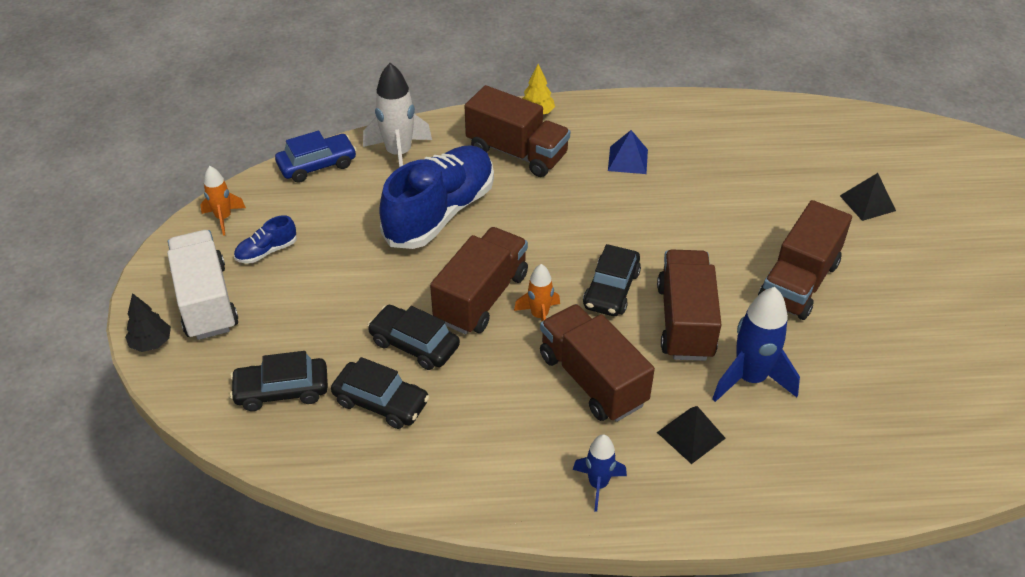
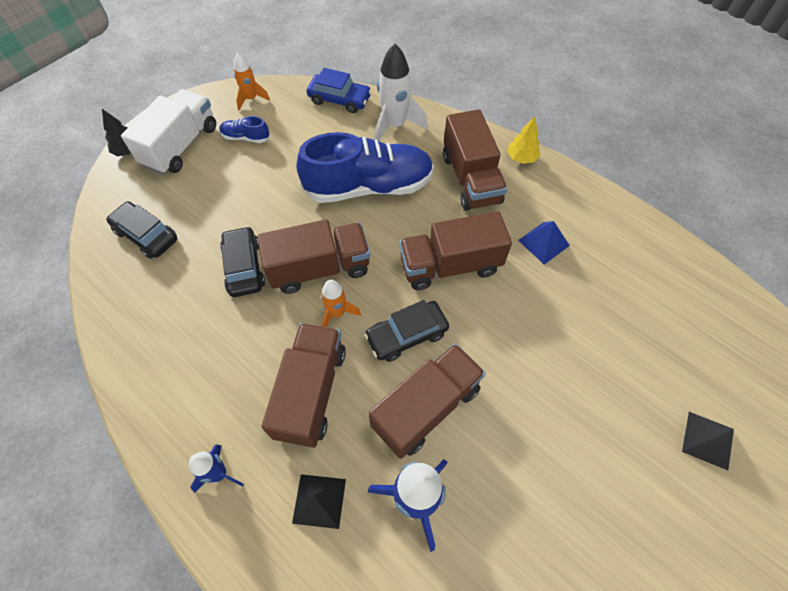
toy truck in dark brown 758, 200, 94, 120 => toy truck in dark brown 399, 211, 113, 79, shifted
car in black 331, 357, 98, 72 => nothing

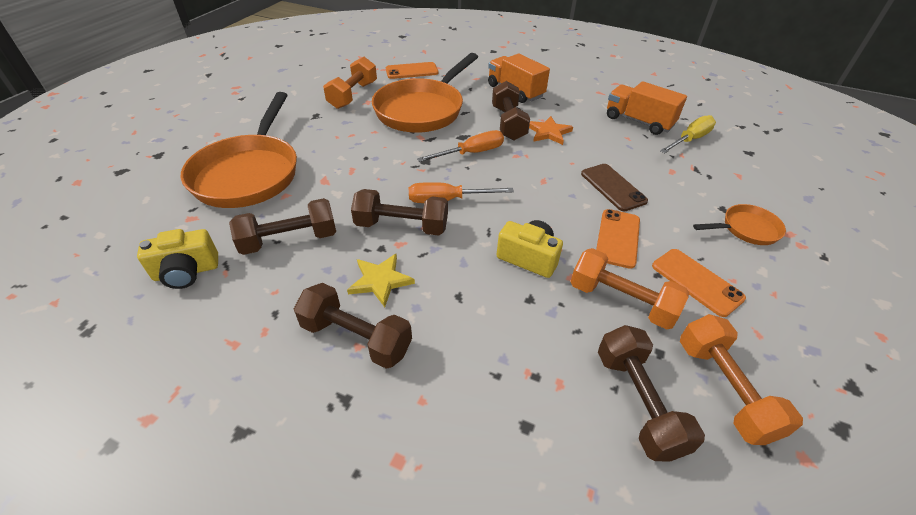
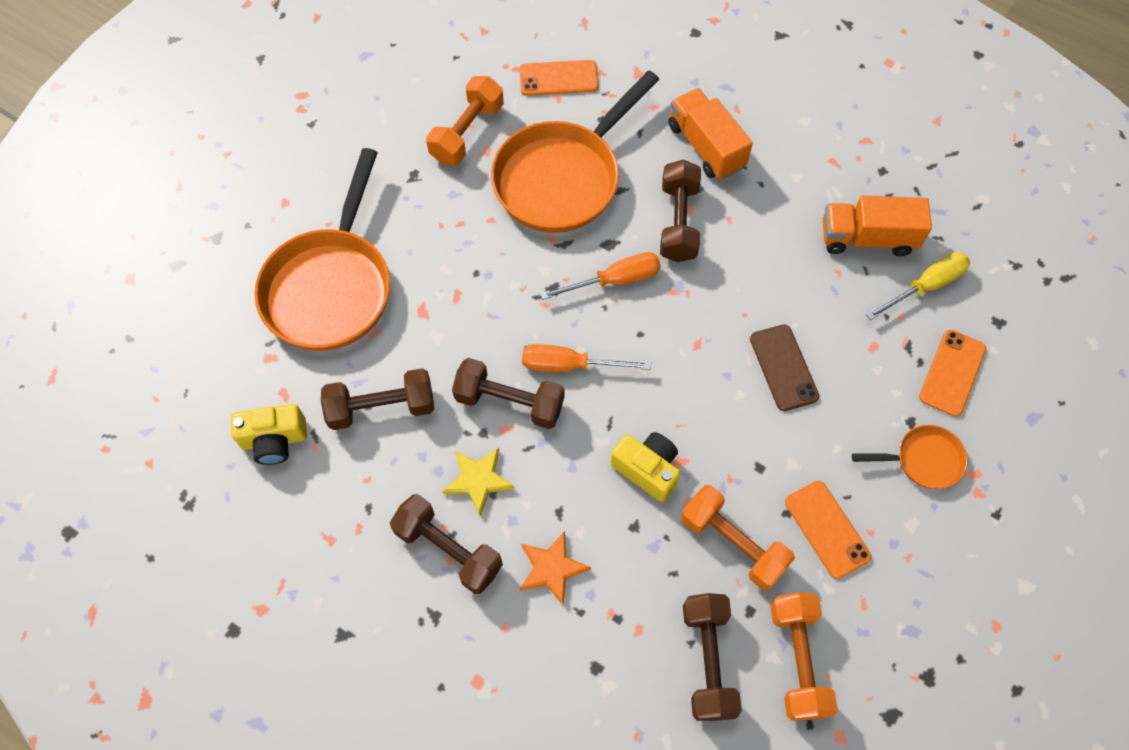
toy truck in orange-coloured 607, 81, 80, 54 => toy truck in orange-coloured 823, 196, 109, 60, 45 degrees counterclockwise
star in orange-coloured 529, 116, 44, 29 => star in orange-coloured 520, 531, 71, 75, shifted
phone in orange-coloured 596, 209, 44, 60 => phone in orange-coloured 919, 330, 67, 87, shifted

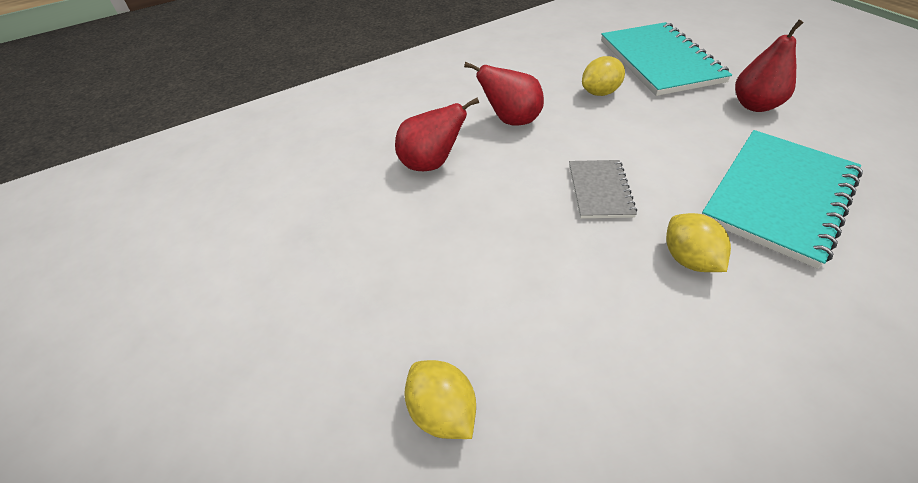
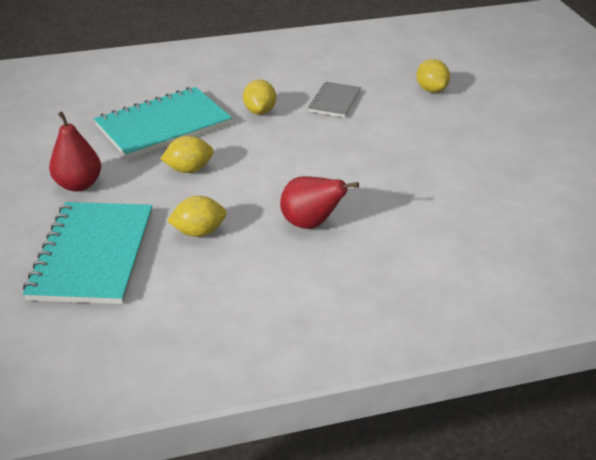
pear fruit in red 395, 98, 84, 73 => nothing
exercise book in grey 569, 160, 68, 58 => exercise book in grey 309, 82, 52, 36, shifted
nothing => toy lemon in bright yellow 160, 136, 54, 37

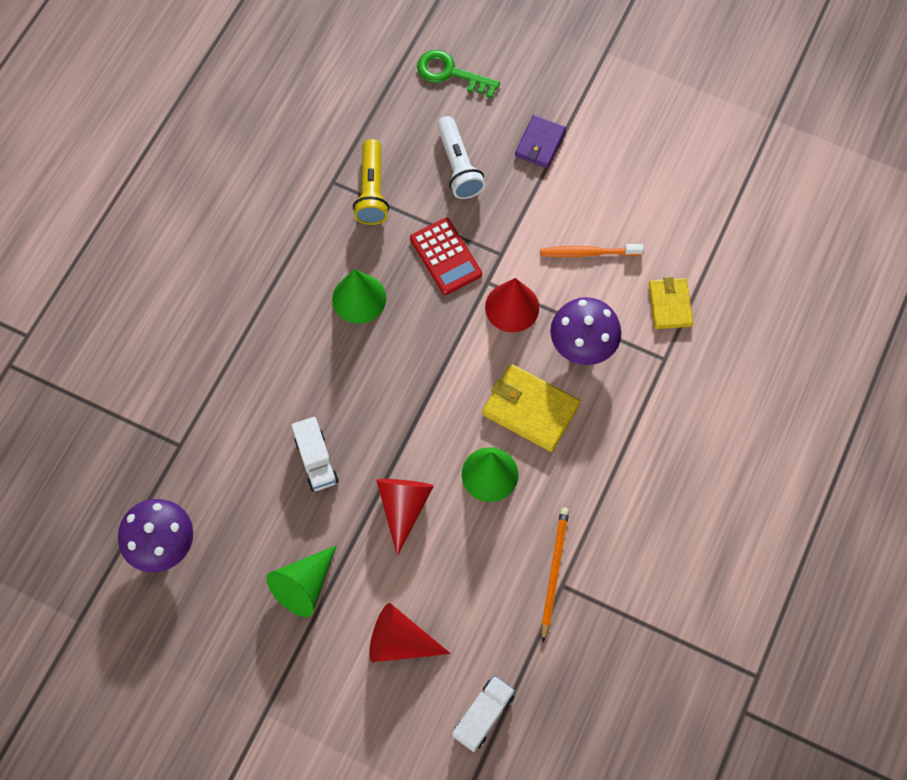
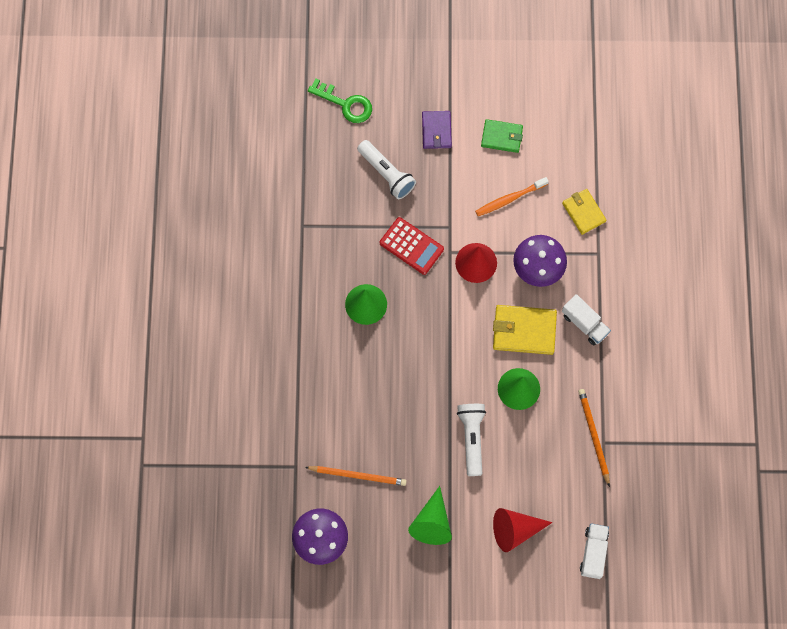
key in green 417, 50, 83, 48 => key in green 308, 78, 64, 45, 150 degrees counterclockwise
torch in bright yellow 353, 139, 36, 86 => nothing
toy truck in snow-white 291, 417, 48, 74 => toy truck in snow-white 562, 294, 49, 51, shifted
cone shape in red 376, 479, 58, 77 => torch in snow-white 457, 404, 29, 72
nothing => billfold in green 481, 119, 42, 34
nothing => pencil in orange-coloured 305, 466, 102, 20

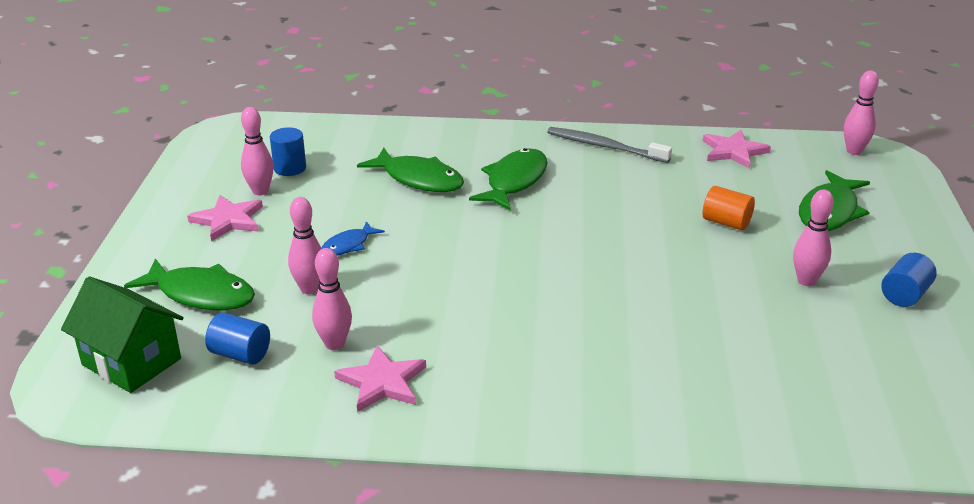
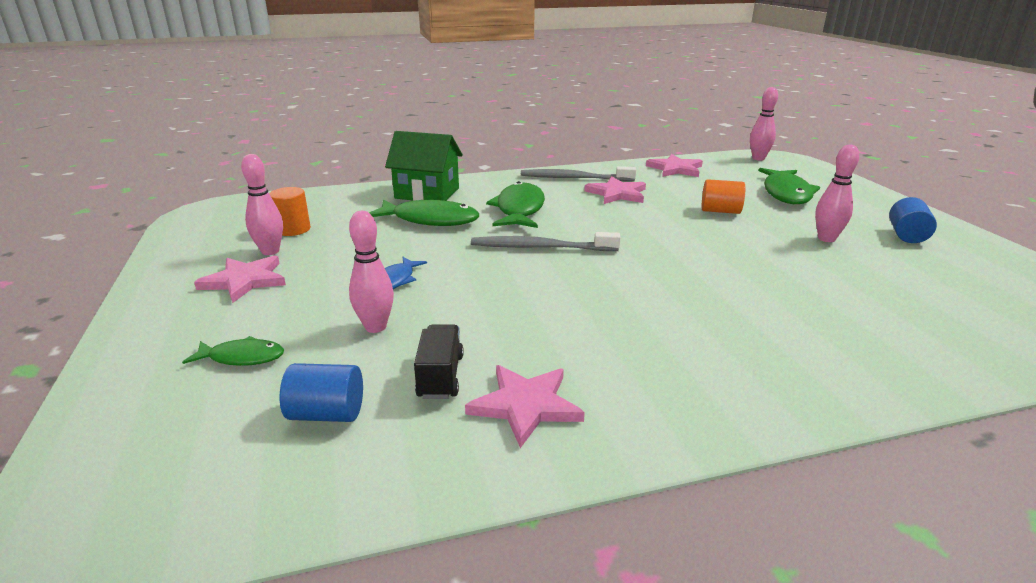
cylinder shape in royal blue 270, 127, 36, 49 => cylinder shape in orange-coloured 269, 187, 42, 49
skittle in pink 312, 248, 40, 102 => toy truck in black 414, 325, 50, 74
fish figure in green 124, 258, 131, 53 => fish figure in green 182, 336, 102, 30, x0.56
cottage in green 61, 277, 123, 116 => cottage in green 385, 131, 78, 70, shifted
nothing => star in pink 584, 176, 62, 28
nothing => tooth brush in grey 471, 232, 149, 19

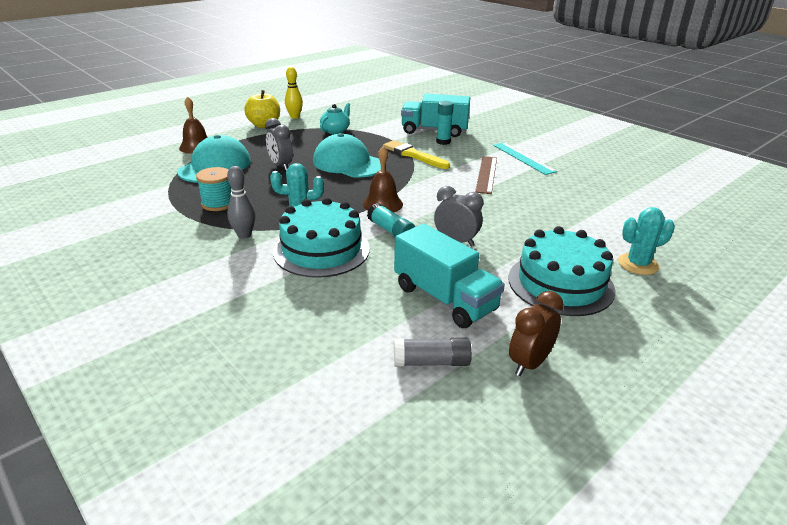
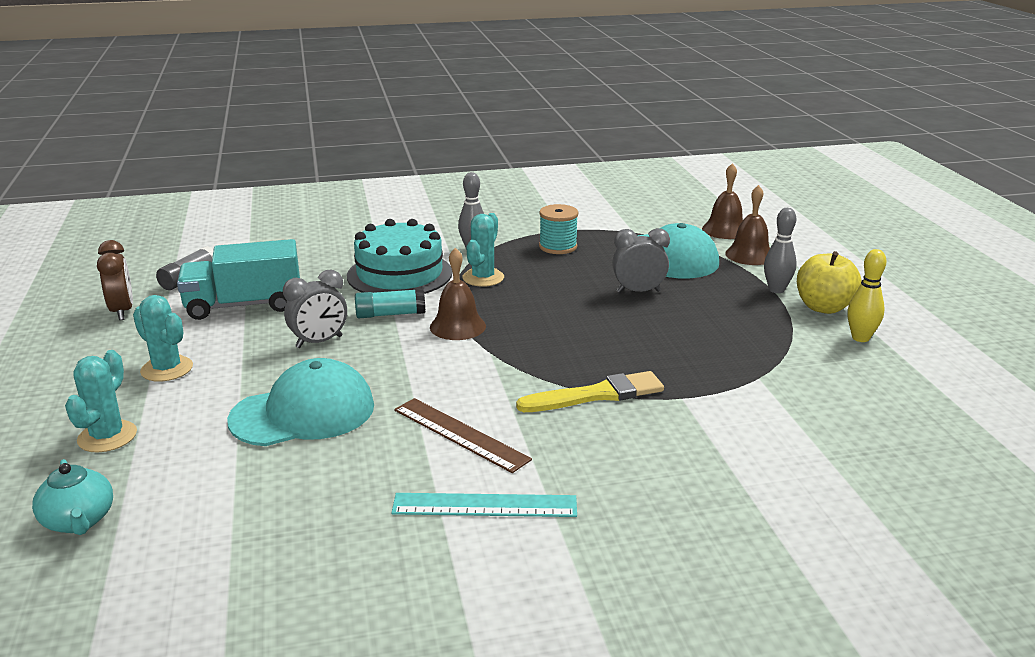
toy truck in aqua 401, 94, 69, 43 => nothing
glue in aqua 436, 101, 18, 44 => nothing
tea pot in aqua 320, 103, 30, 31 => tea pot in aqua 32, 459, 81, 76, shifted
baseball cap in aqua 313, 133, 73, 44 => baseball cap in aqua 227, 358, 147, 88, shifted
cake in aqua 508, 226, 107, 90 => prickly plant in aqua 133, 295, 60, 87
nothing => bell in dark brown 702, 163, 41, 76
nothing => skittle in grey 764, 208, 33, 85

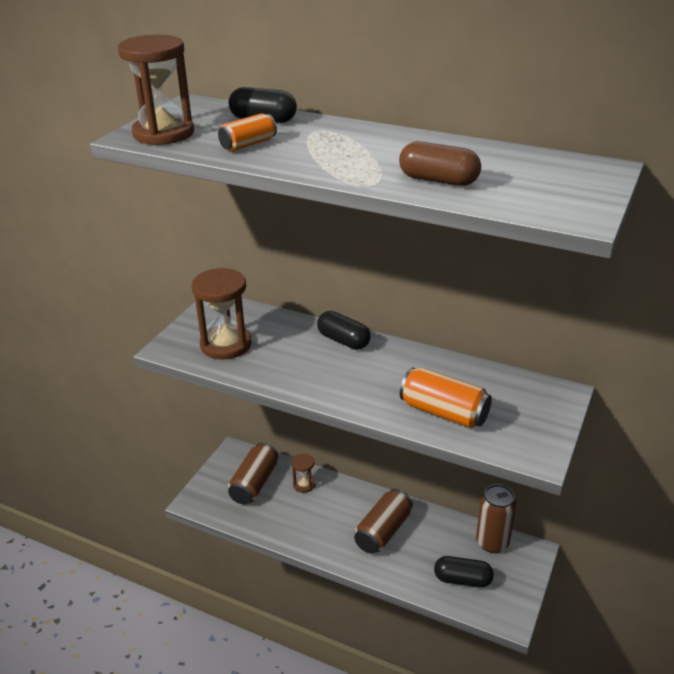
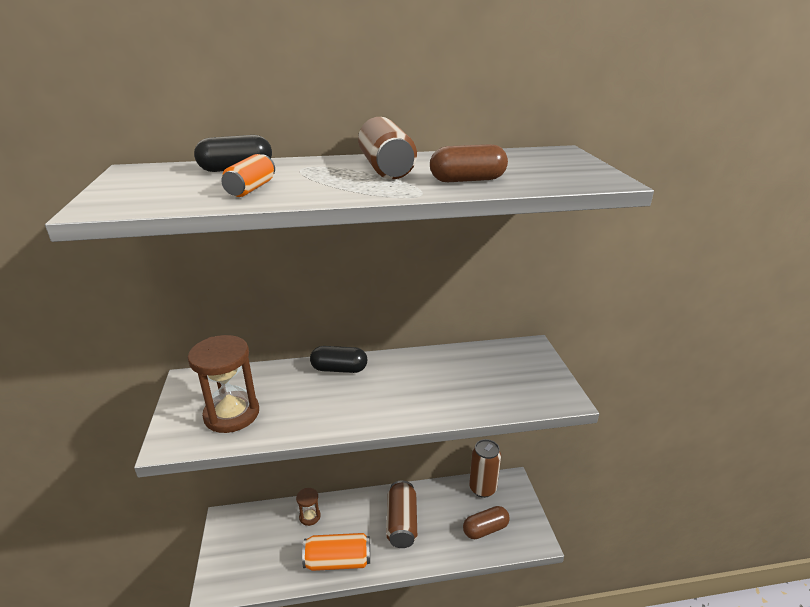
hourglass in dark brown 118, 35, 76, 110 => nothing
tin in orange-coloured 400, 367, 92, 61 => tin in orange-coloured 302, 533, 68, 38, shifted
tin in dark brown 228, 442, 50, 63 => tin in dark brown 358, 117, 59, 62, shifted
pill in black 434, 556, 60, 32 => pill in dark brown 463, 506, 47, 33

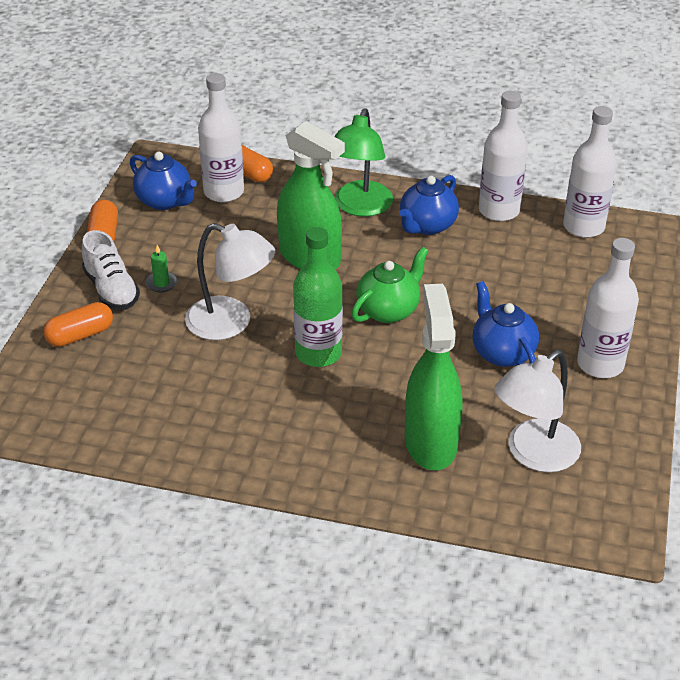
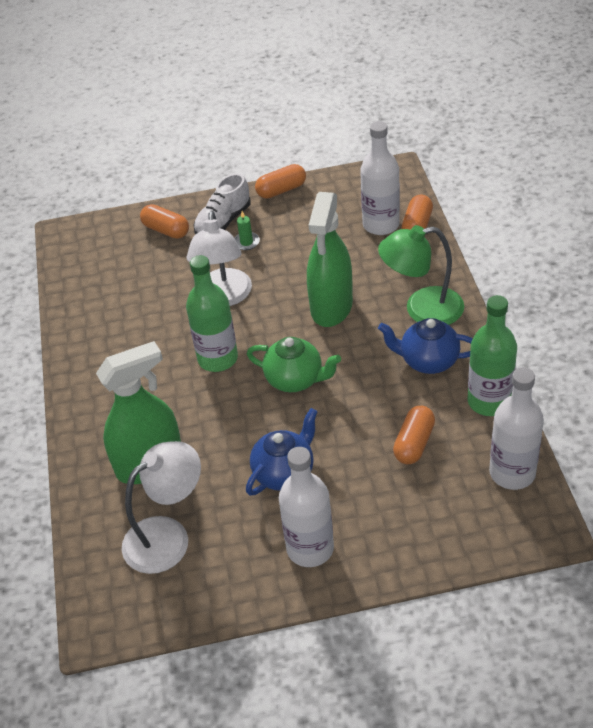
flask in snow-white 479, 91, 49, 130 => flask in green 468, 295, 49, 121
tea pot in royal blue 130, 152, 67, 58 => nothing
reading lamp in snow-white 494, 350, 87, 122 => reading lamp in snow-white 122, 441, 79, 133, 120 degrees clockwise
nothing => pill in orange-coloured 393, 406, 42, 58

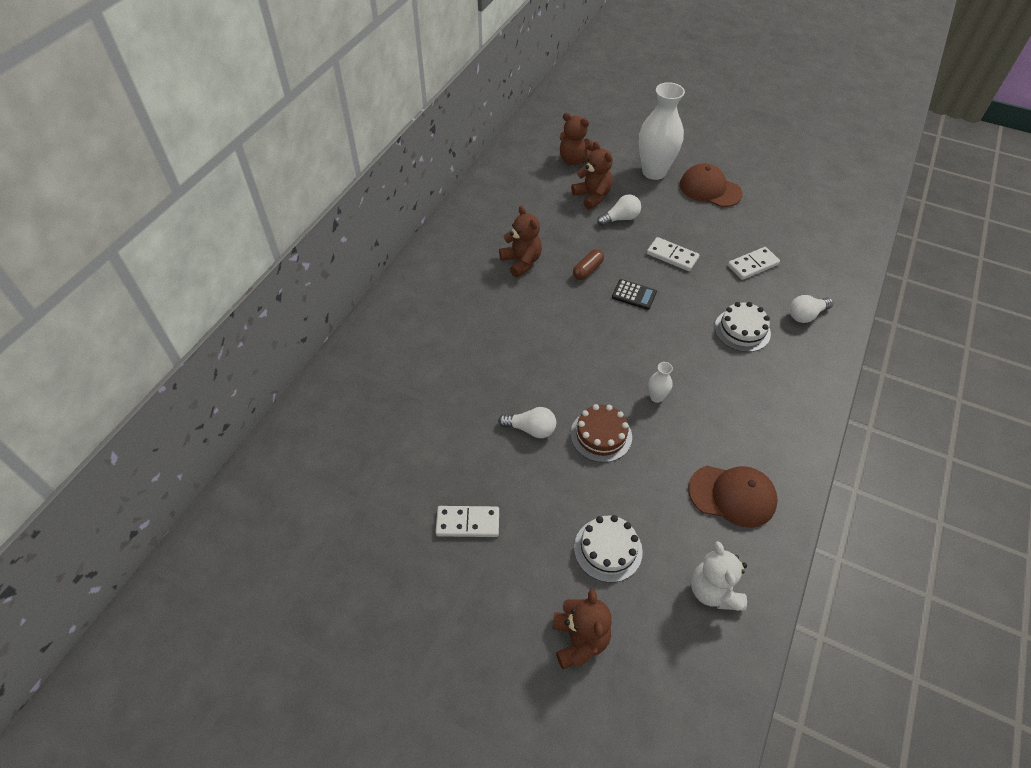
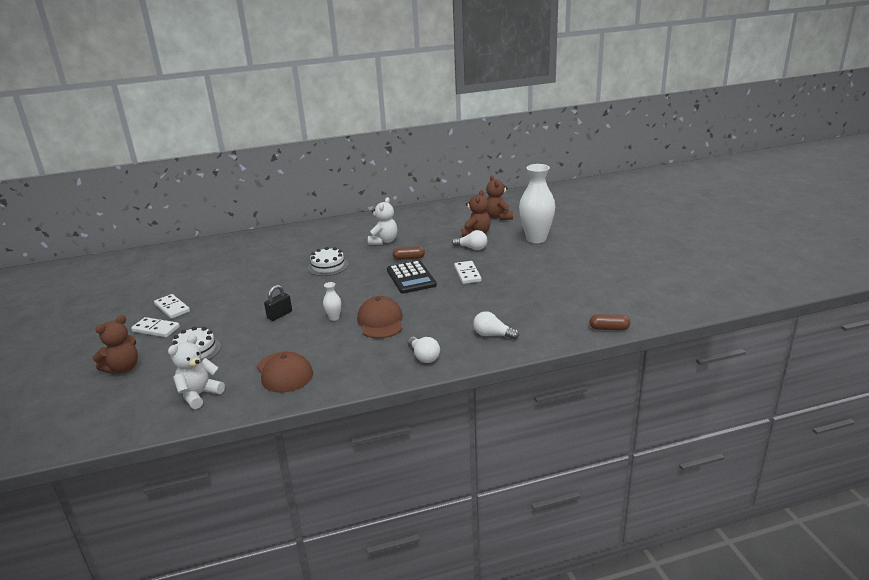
baseball cap in dark brown 680, 163, 63, 44 => baseball cap in dark brown 357, 296, 46, 43, shifted
teddy bear in dark brown 499, 206, 43, 71 => teddy bear in snow-white 368, 197, 30, 48
domino in snow-white 728, 247, 52, 33 => domino in snow-white 131, 317, 49, 20, shifted
pocket calculator in black 612, 279, 45, 31 => pocket calculator in black 387, 260, 50, 34, x1.74
cake in snow-white 714, 302, 57, 50 => cake in snow-white 308, 247, 41, 29, shifted
cake in dark brown 570, 404, 62, 59 => lock in black 264, 285, 28, 36
lightbulb in snow-white 498, 407, 58, 31 => lightbulb in snow-white 407, 337, 33, 26, shifted
nothing => pill in dark brown 590, 314, 40, 16

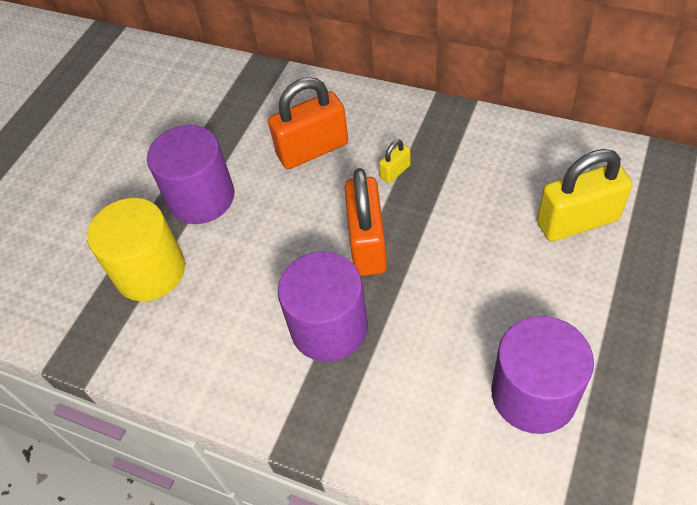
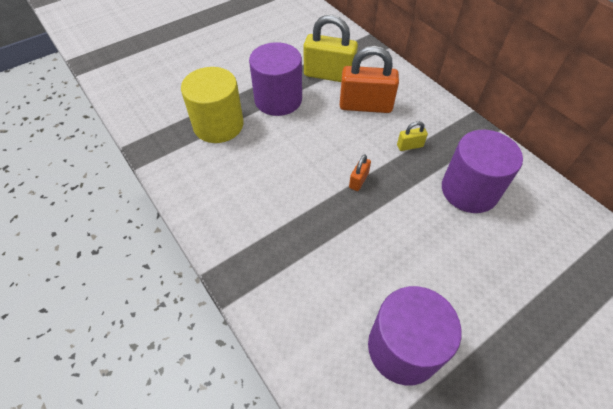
lock in bright yellow 537, 149, 96, 92 => lock in bright yellow 304, 15, 54, 67, shifted
lock in orange-coloured 344, 168, 43, 108 => lock in orange-coloured 349, 154, 22, 37, x0.46
cylinder shape in violet 278, 252, 90, 110 => cylinder shape in violet 442, 130, 81, 83, shifted

